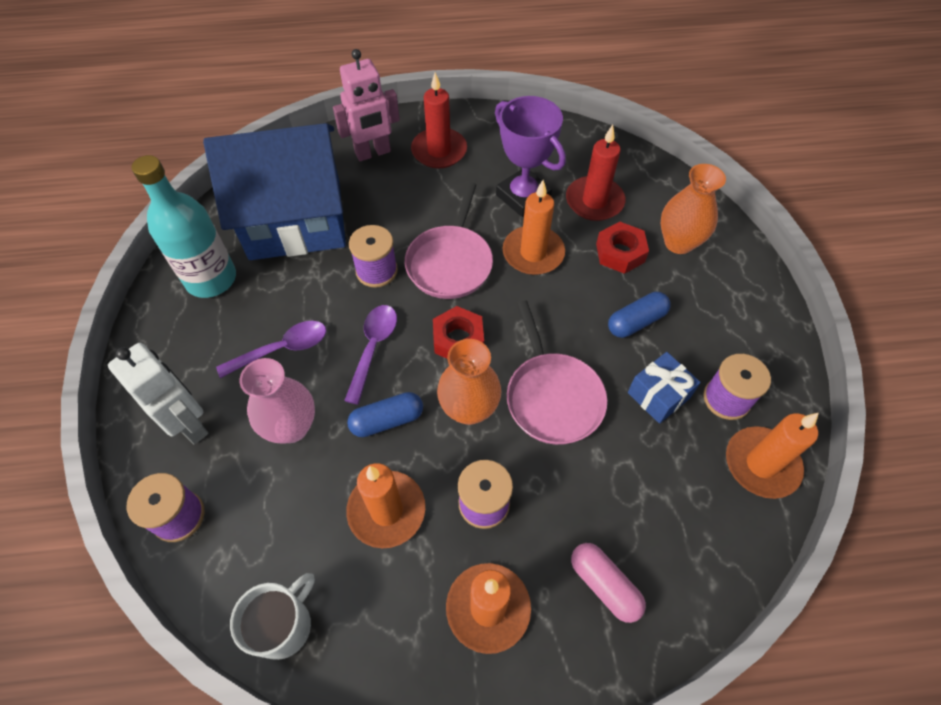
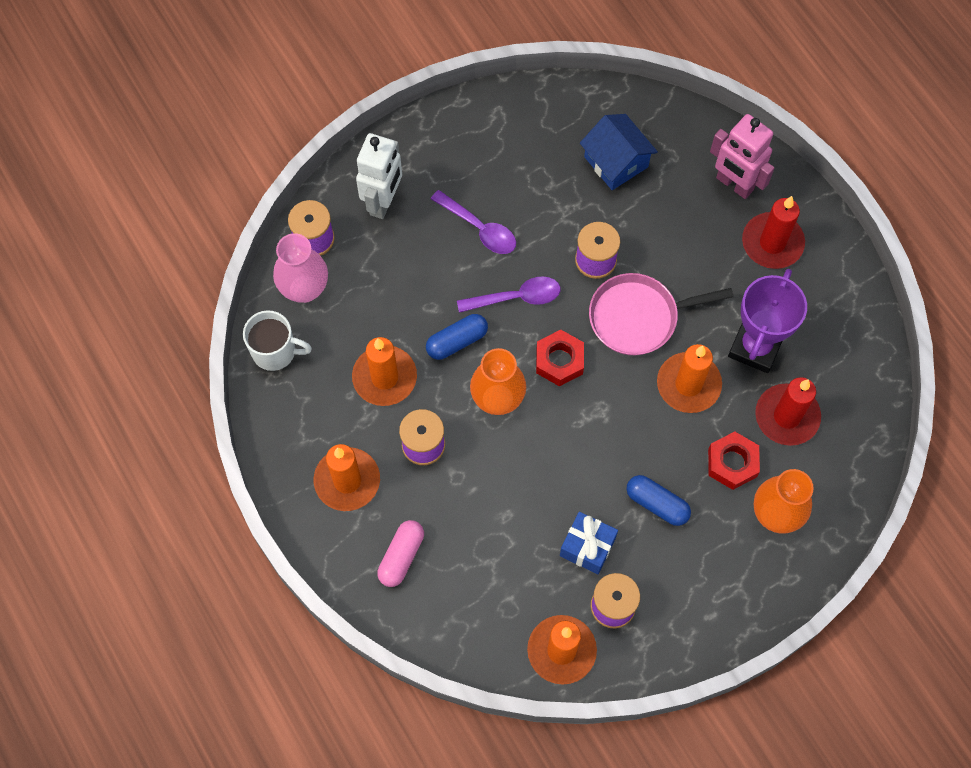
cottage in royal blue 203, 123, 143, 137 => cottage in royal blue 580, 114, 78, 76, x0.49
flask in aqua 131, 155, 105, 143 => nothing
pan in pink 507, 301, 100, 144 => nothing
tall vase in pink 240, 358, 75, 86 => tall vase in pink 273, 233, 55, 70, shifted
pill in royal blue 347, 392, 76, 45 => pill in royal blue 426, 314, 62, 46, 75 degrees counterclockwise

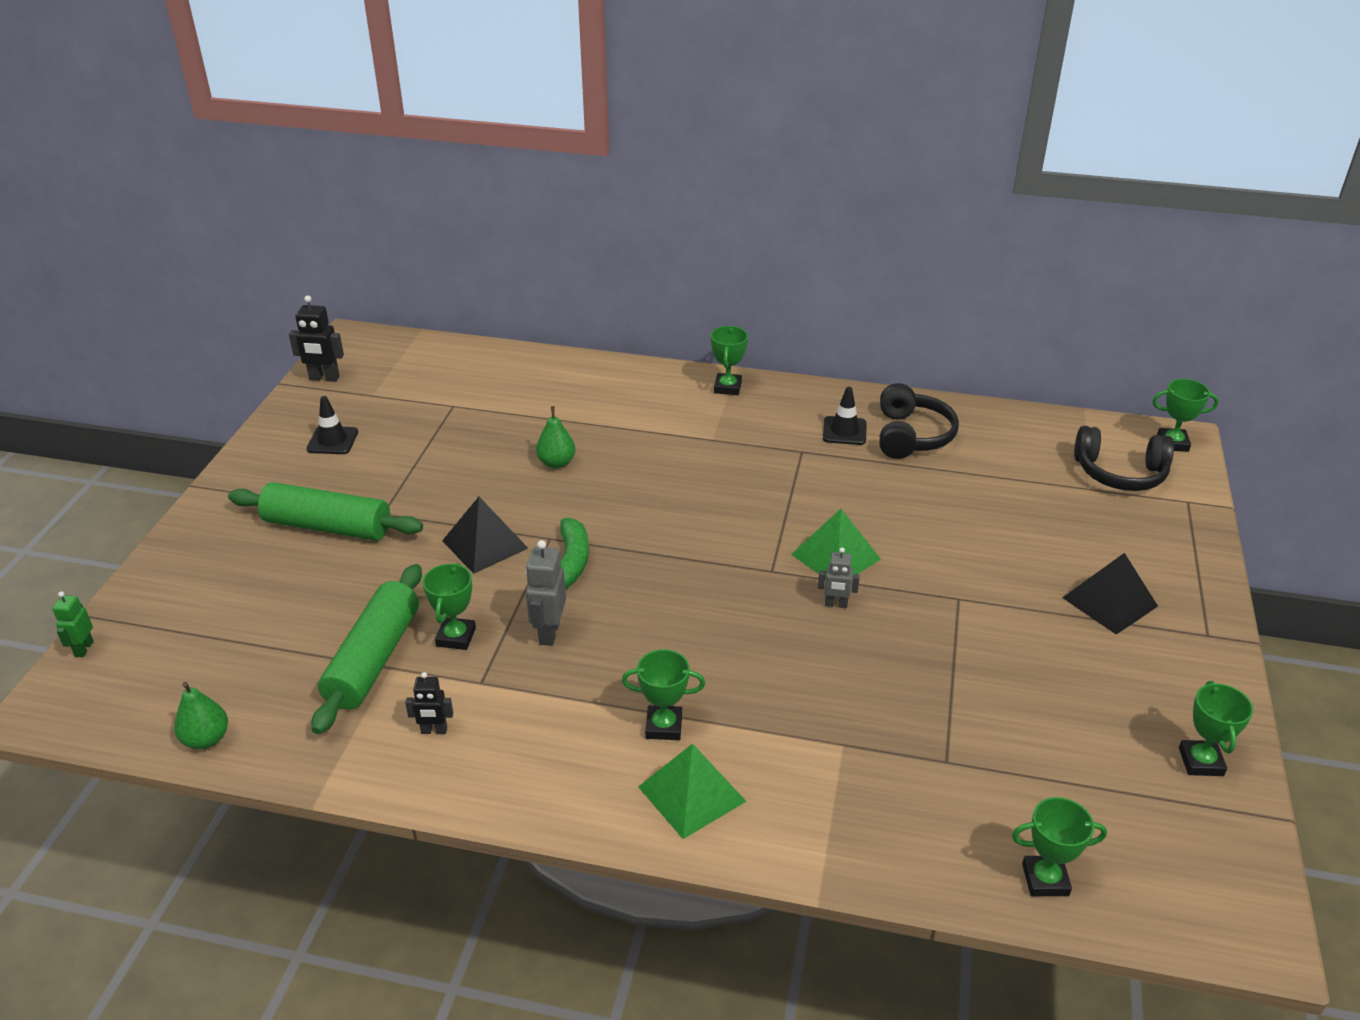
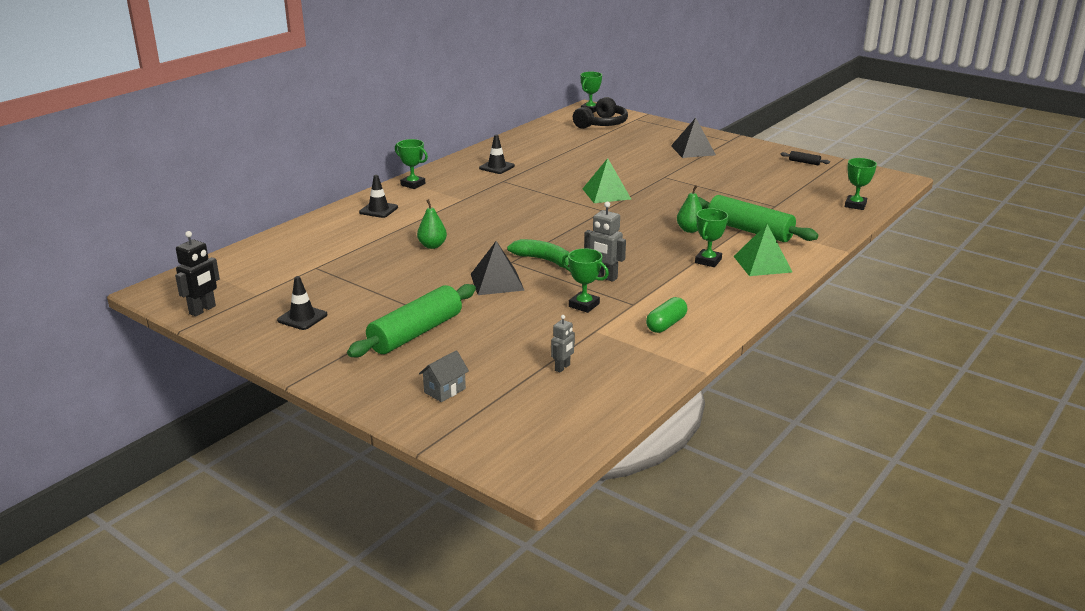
over-ear headphones in black 879, 383, 80, 76 => nothing
robot in grey 818, 548, 42, 60 => robot in grey 551, 315, 24, 58, shifted
rolling pin in green 312, 564, 110, 170 => rolling pin in green 698, 195, 120, 47, shifted
robot in green 52, 591, 42, 66 => nothing
robot in black 405, 672, 48, 62 => pill in green 646, 297, 41, 36
prize cup in green 1179, 681, 74, 95 => rolling pin in black 781, 151, 49, 14
pear fruit in green 174, 682, 54, 67 => pear fruit in green 677, 185, 25, 48, shifted
nothing => road cone in black 359, 175, 39, 43
nothing => cottage in grey 419, 350, 50, 52

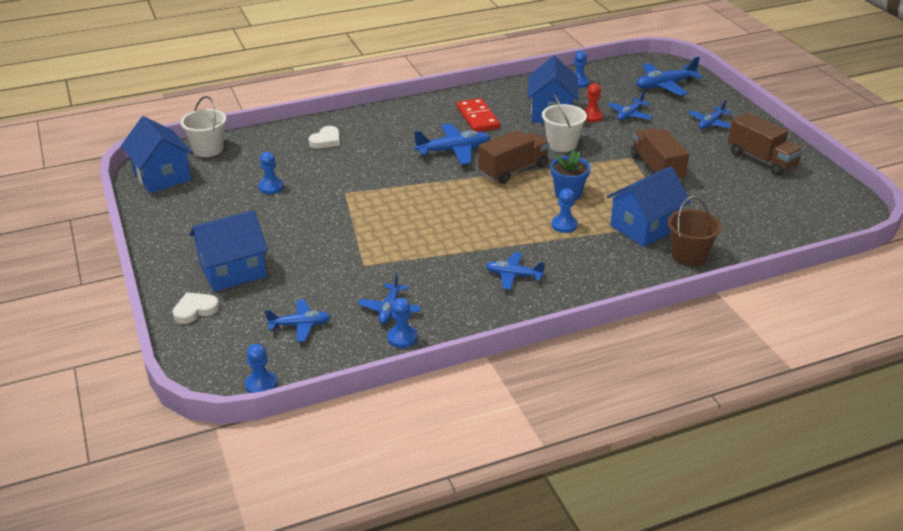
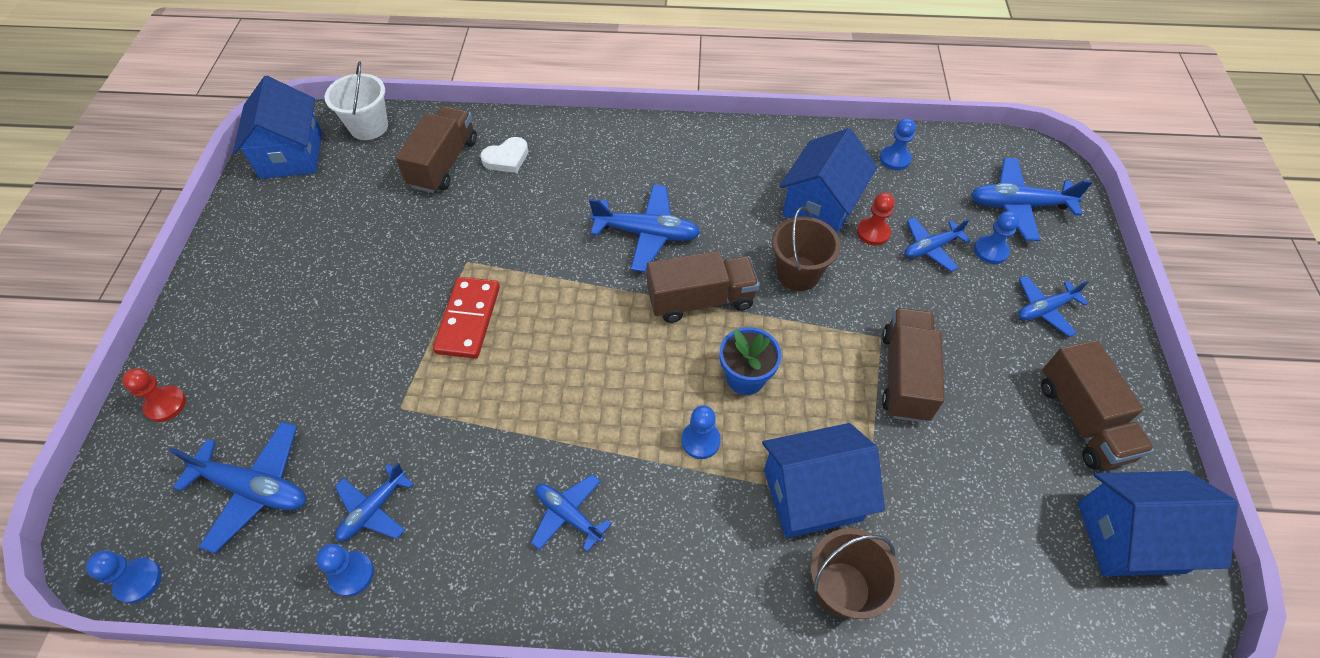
pail in snow-white 542, 94, 45, 58 => pail in dark brown 772, 207, 69, 84
domino in red 457, 98, 43, 34 => domino in red 433, 277, 67, 82, shifted
pawn in royal blue 259, 152, 25, 42 => pawn in royal blue 974, 211, 46, 53, shifted
cottage in royal blue 189, 210, 79, 82 => cottage in royal blue 1078, 471, 160, 105, shifted
love heart in snow-white 172, 292, 48, 32 => pawn in red 122, 368, 64, 54
toy plane in royal blue 265, 299, 65, 43 => toy plane in royal blue 169, 422, 137, 131, x1.56
nothing => toy truck in dark brown 396, 106, 81, 87

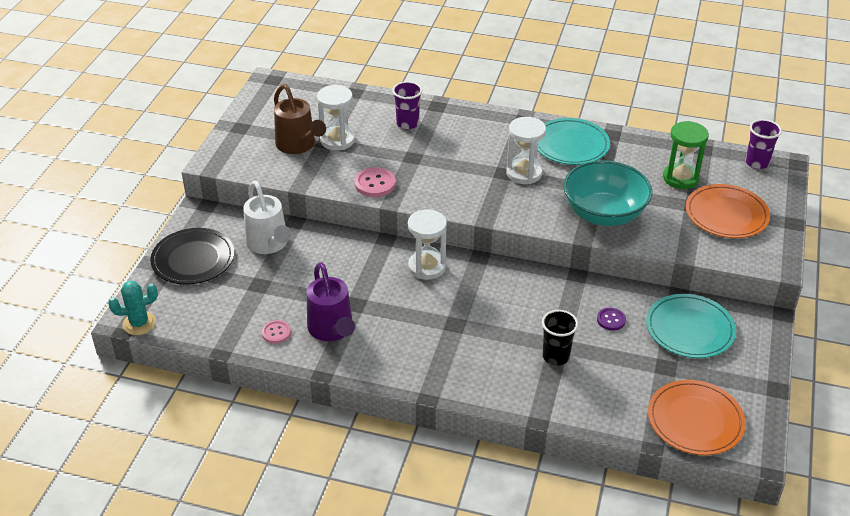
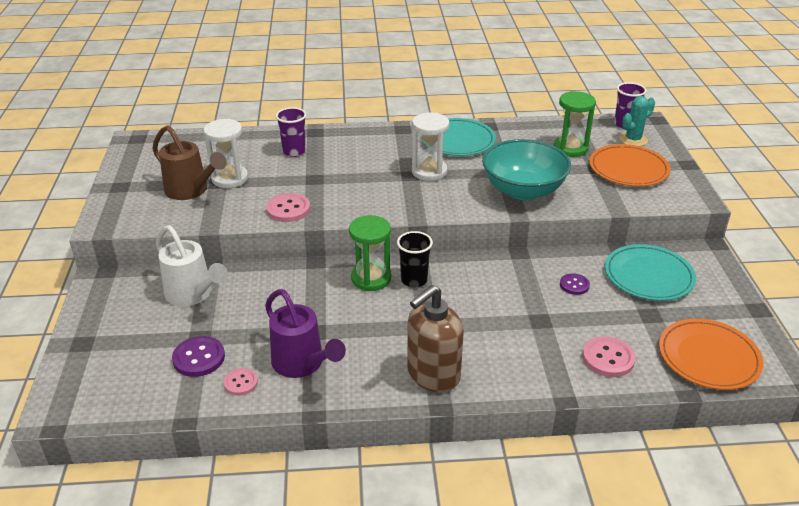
hourglass in snow-white 408, 209, 39, 71 => hourglass in green 349, 215, 42, 76
dinner plate in black 150, 228, 84, 57 => nothing
prickly plant in aqua 108, 281, 50, 54 => prickly plant in aqua 619, 96, 36, 50, shifted
beaker in black 542, 310, 36, 56 => beaker in black 397, 231, 36, 57, shifted
nothing => soap dispenser in dark brown 407, 285, 57, 107
nothing => button in violet 172, 336, 53, 41
nothing => button in pink 582, 336, 54, 41

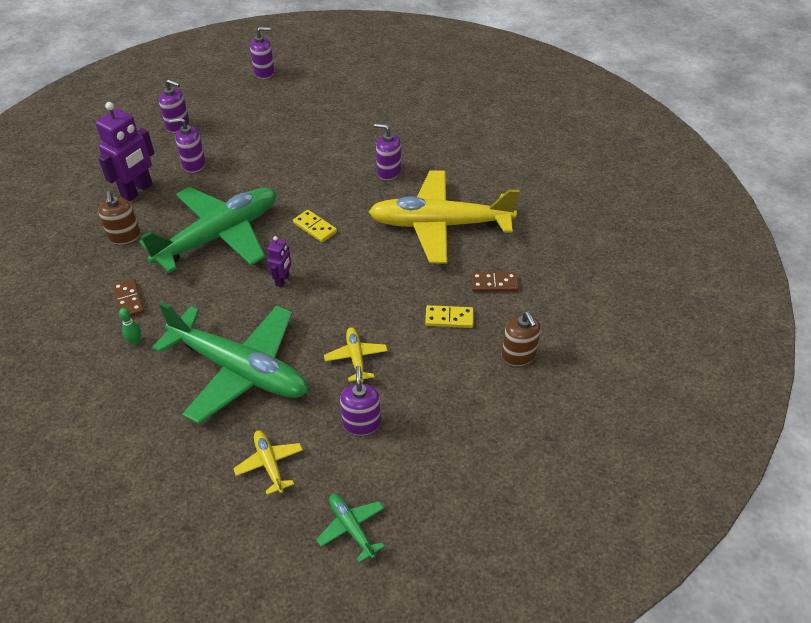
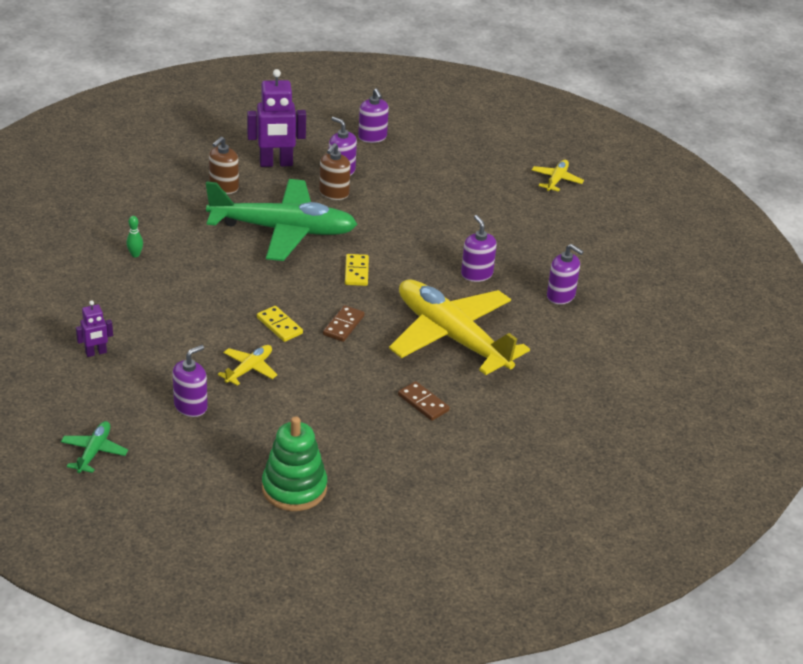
soap dispenser in violet 250, 27, 24, 52 => soap dispenser in violet 547, 244, 37, 60, shifted
robot in violet 267, 236, 24, 51 => robot in violet 76, 300, 37, 57, shifted
domino in dark brown 112, 279, 32, 38 => domino in dark brown 323, 305, 42, 37, shifted
toy plane in green 152, 302, 156, 122 => nothing
domino in bright yellow 425, 305, 49, 23 => domino in bright yellow 257, 306, 46, 36, shifted
soap dispenser in dark brown 502, 312, 39, 54 => soap dispenser in dark brown 319, 143, 32, 57, shifted
toy plane in bright yellow 233, 430, 70, 65 => toy plane in bright yellow 532, 160, 52, 32, shifted
nothing => stacking rings in green 262, 416, 65, 95

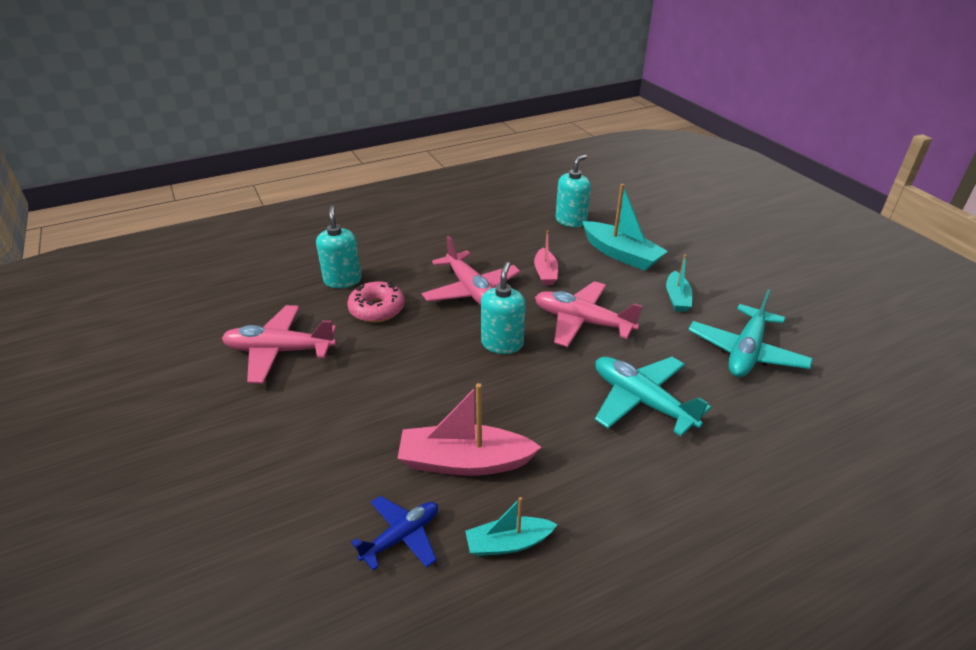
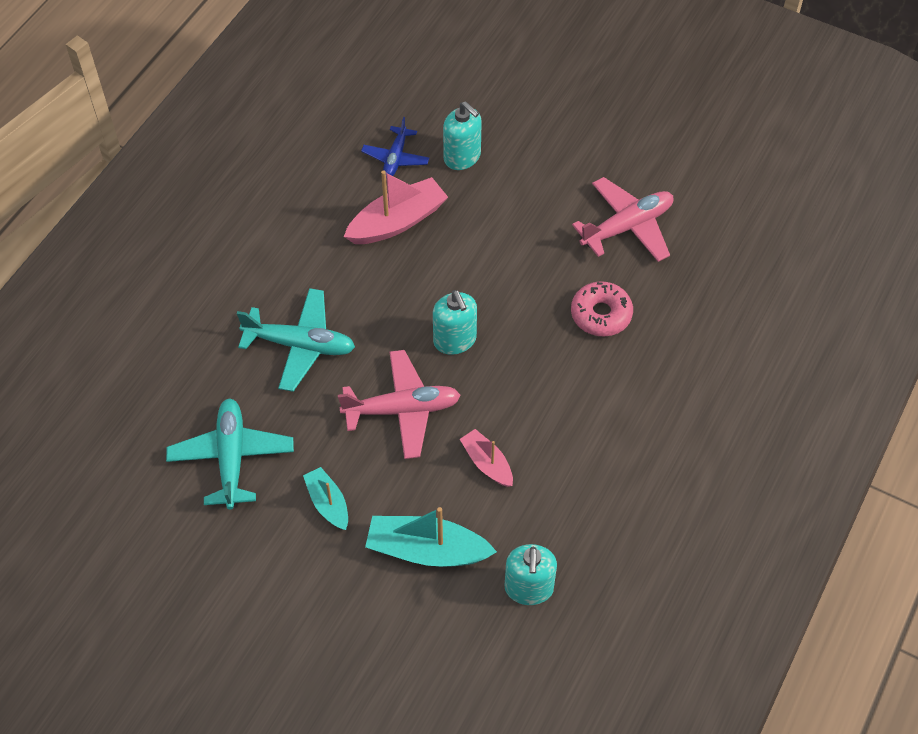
soap dispenser in aqua 316, 206, 45, 82 => soap dispenser in aqua 443, 101, 39, 69, shifted
toy plane in pink 422, 236, 99, 69 => nothing
sailboat in aqua 465, 497, 93, 59 => nothing

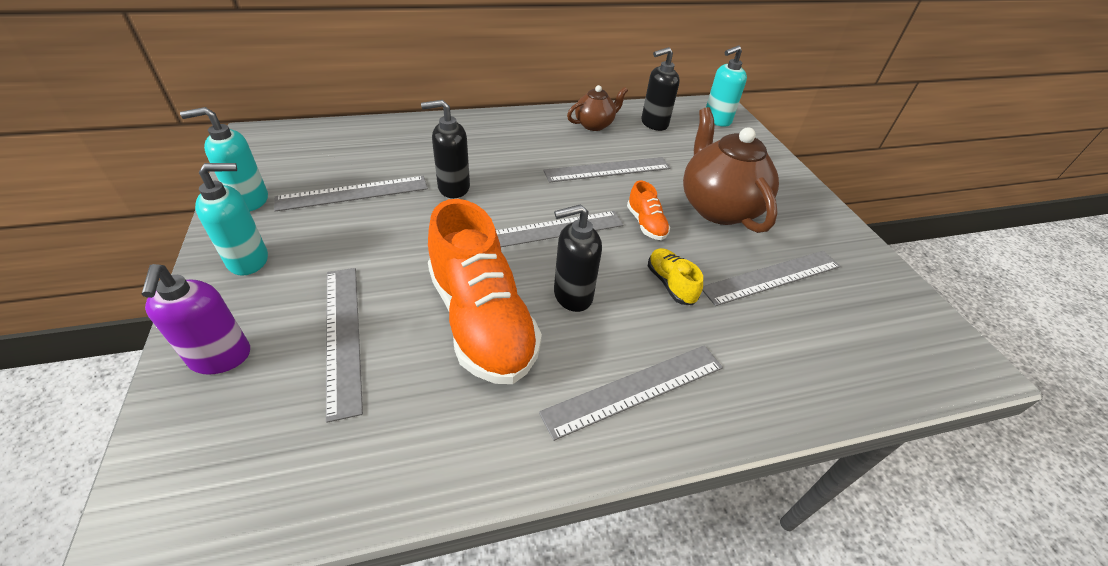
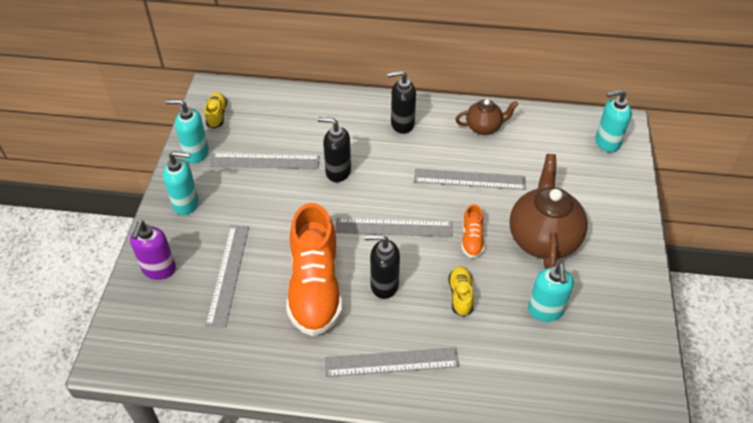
soap dispenser in black 641, 47, 39, 84 => soap dispenser in black 387, 71, 29, 63, shifted
measuring stick in grey 702, 251, 139, 55 => soap dispenser in aqua 528, 263, 46, 59
nothing => lace-up shoe in bright yellow 205, 92, 22, 36

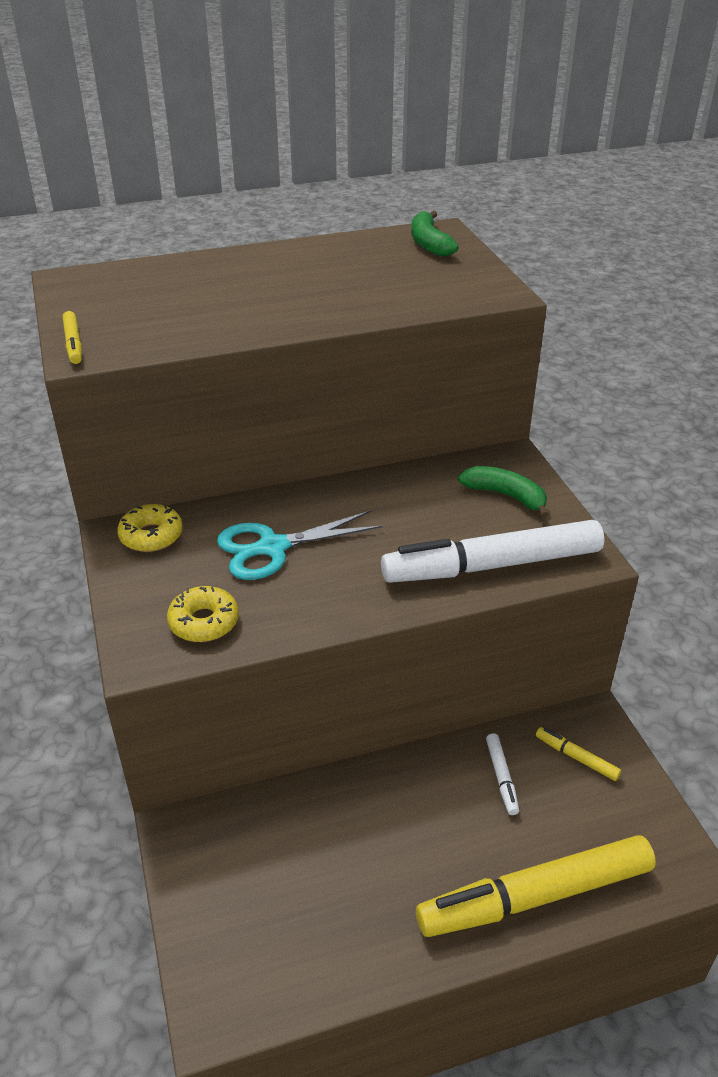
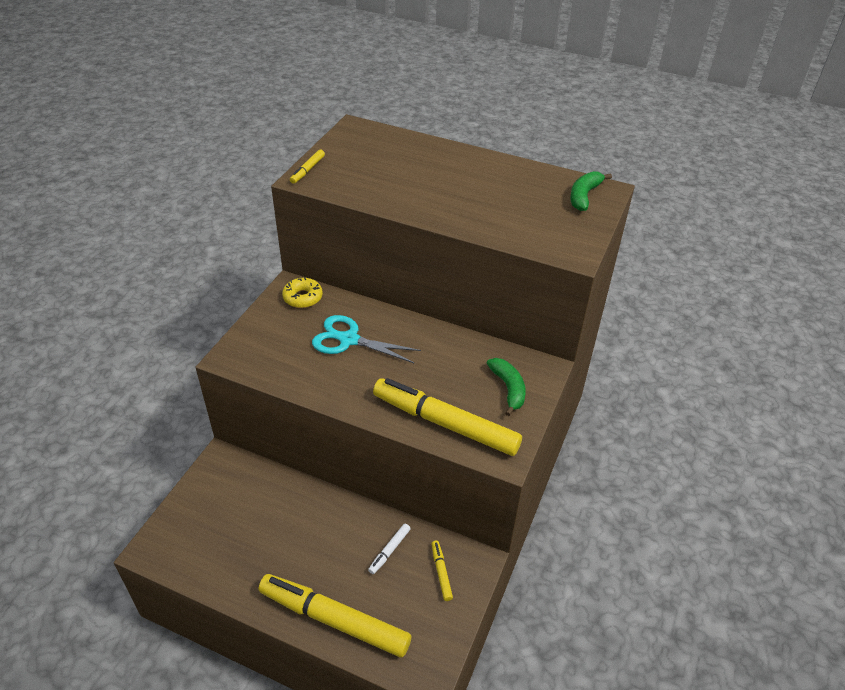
marker pen in snow-white 381, 520, 223, 63 => marker pen in bright yellow 373, 378, 149, 78
doughnut in bright yellow 167, 586, 72, 56 => nothing

